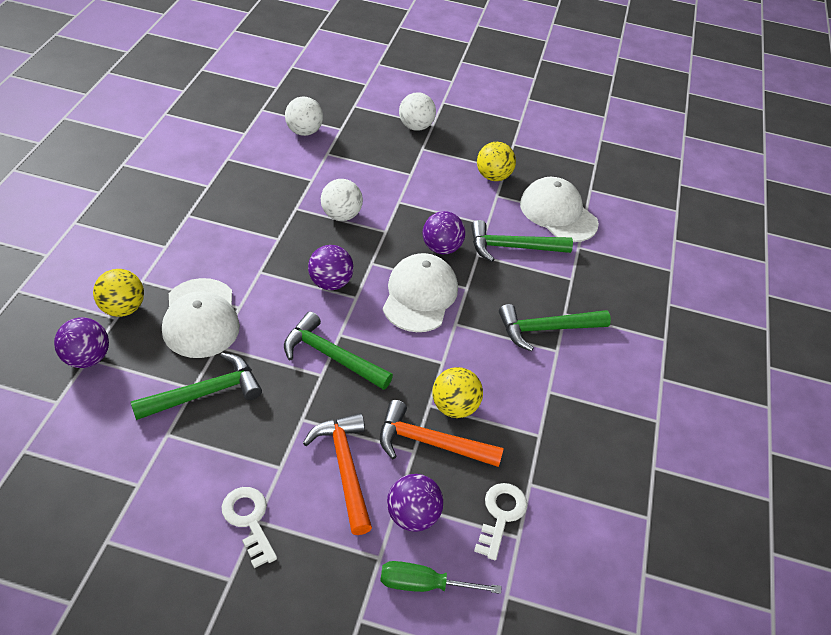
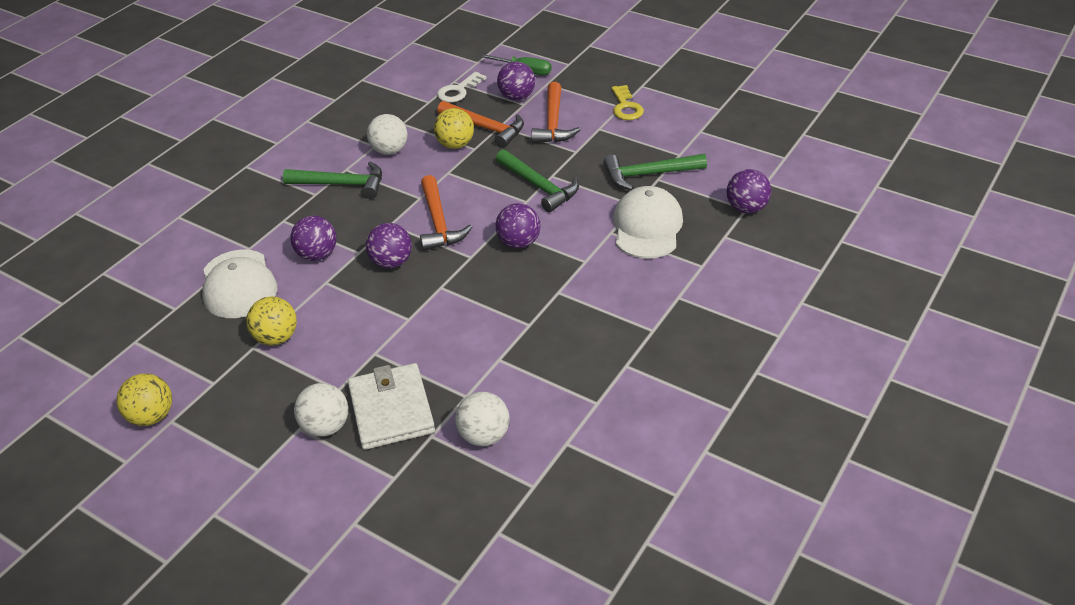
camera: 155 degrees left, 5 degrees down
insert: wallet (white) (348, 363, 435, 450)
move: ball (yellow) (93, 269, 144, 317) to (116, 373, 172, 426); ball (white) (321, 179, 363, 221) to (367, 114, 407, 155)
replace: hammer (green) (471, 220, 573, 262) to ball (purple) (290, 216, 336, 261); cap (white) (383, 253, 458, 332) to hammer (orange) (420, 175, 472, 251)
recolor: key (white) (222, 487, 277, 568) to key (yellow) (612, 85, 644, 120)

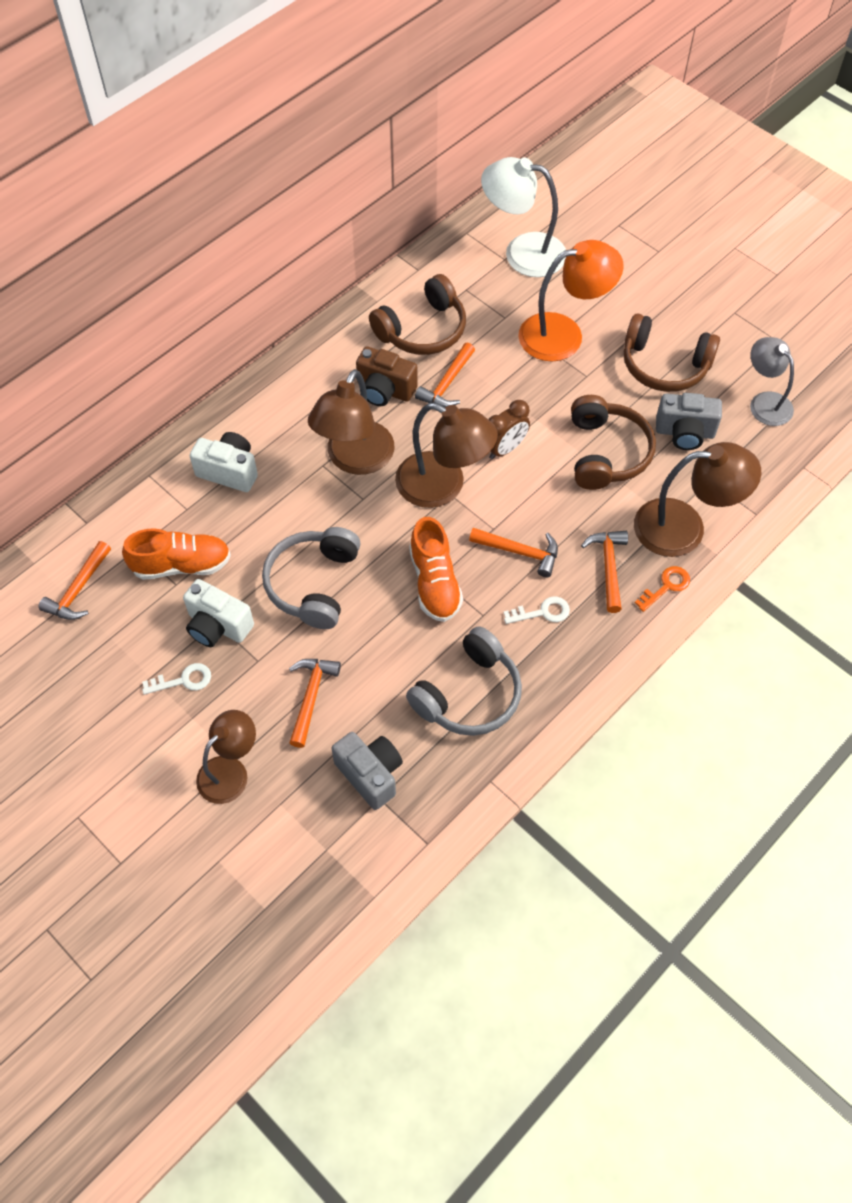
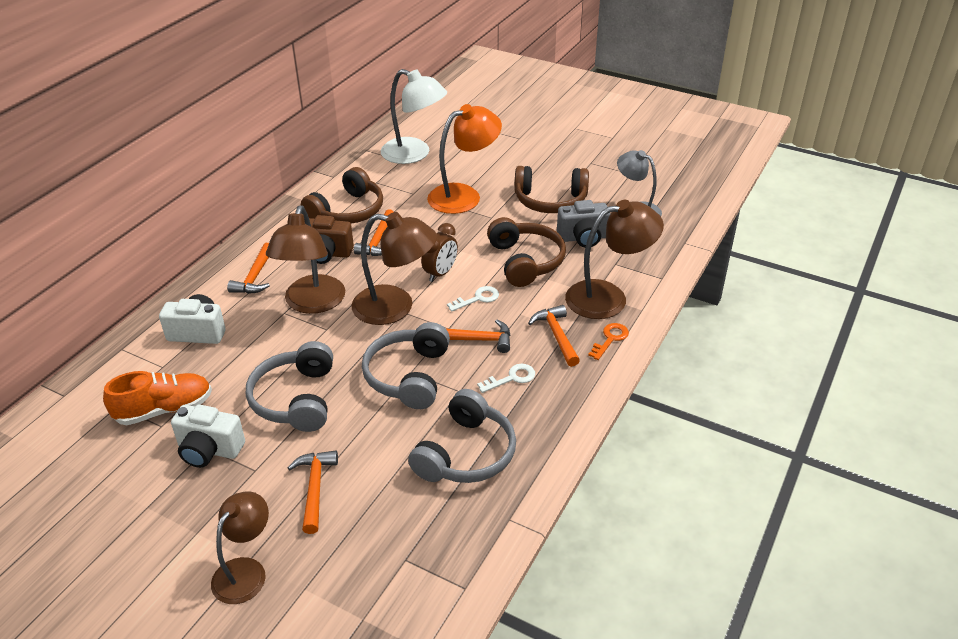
camera: 15 degrees left, 20 degrees down
delete: camera (grey) (331, 732, 403, 810)
move: hammer (orange) (38, 541, 111, 620) to (227, 243, 270, 294); key (white) (142, 663, 211, 695) to (447, 286, 499, 312)
replace: shoe (orange) (409, 517, 463, 622) to headphones (grey) (362, 322, 450, 409)
rotate: lamp (white) (481, 157, 566, 277) = (381, 69, 447, 164) 150 degrees counterclockwise

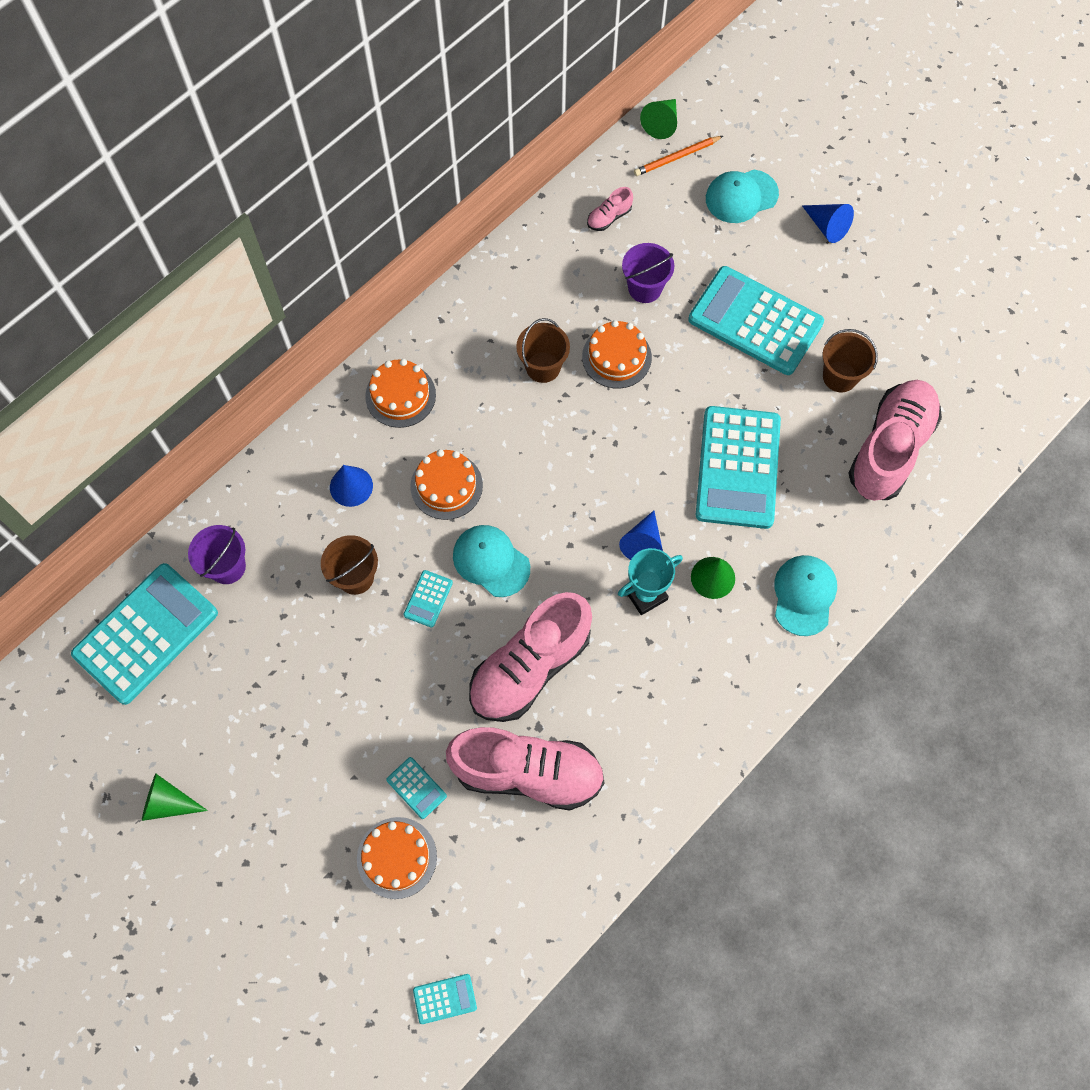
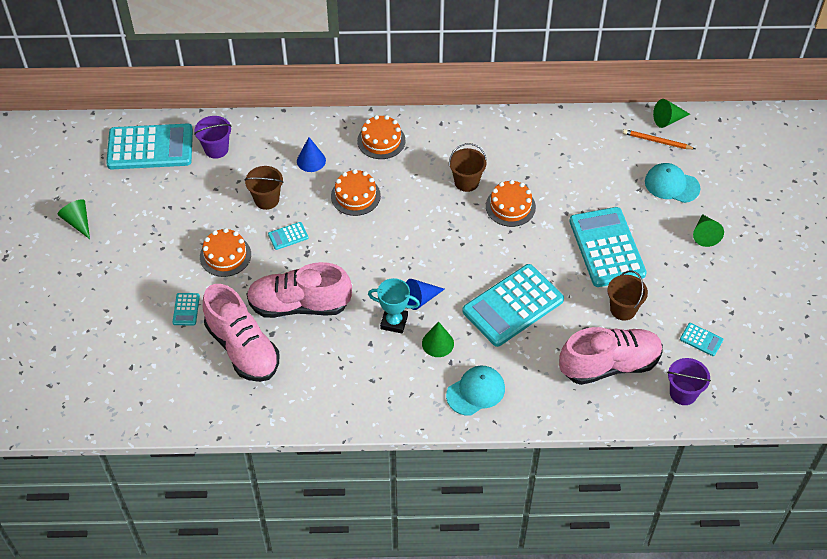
camera: 45 degrees right, 15 degrees down
delete: cap (turquoise) (453, 525, 530, 597); shoe (pink) (587, 187, 633, 231)
move: cake (orange) (357, 817, 437, 899) to (200, 228, 251, 277); bucket (purple) (622, 243, 674, 303) to (667, 358, 711, 405); calculator (turquoise) (413, 974, 477, 1024) to (680, 323, 723, 356)
recolor: cone (blue) (802, 204, 854, 243) to cone (green) (693, 214, 724, 247)

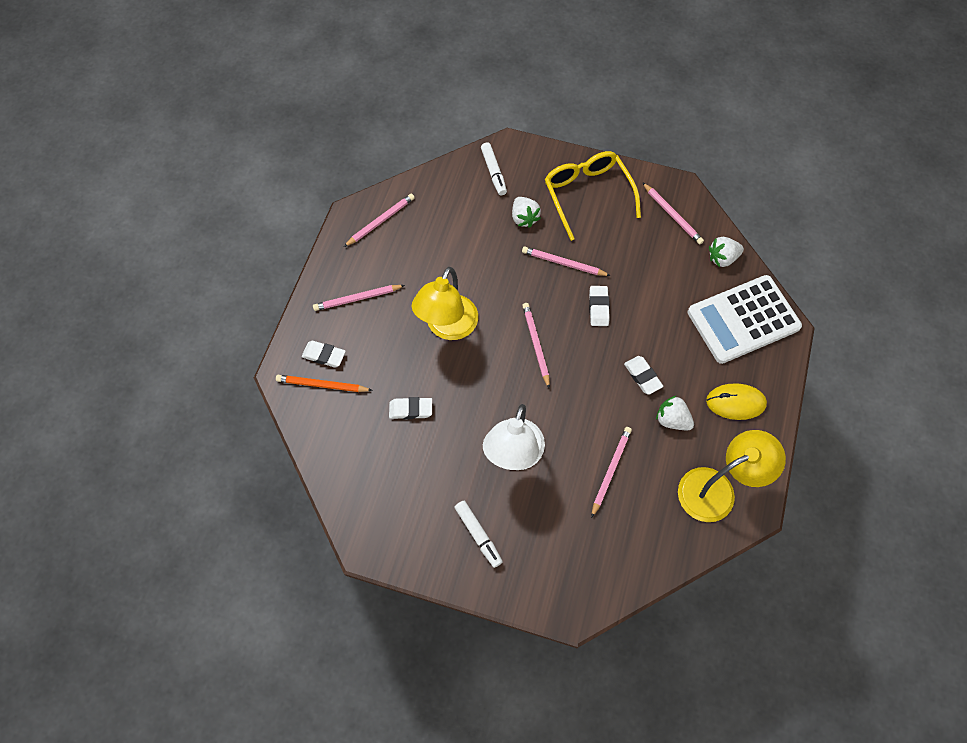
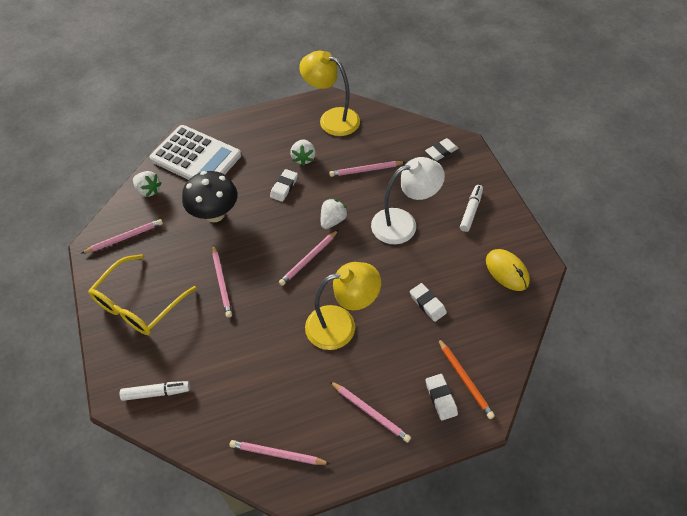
camera: 125 degrees left, 10 degrees down
insert: mushroom (black) (182, 171, 237, 222)
move: strawberry (white) (512, 197, 541, 228) to (321, 198, 348, 229); eraser (white) (589, 286, 610, 326) to (425, 138, 458, 161); mouse (yellow) (706, 383, 767, 420) to (486, 249, 530, 291)
rotate: pencil (pink) (642, 182, 704, 244) = (81, 219, 163, 254) 45 degrees clockwise; marker (white) (481, 142, 507, 196) = (120, 381, 190, 401) 45 degrees clockwise

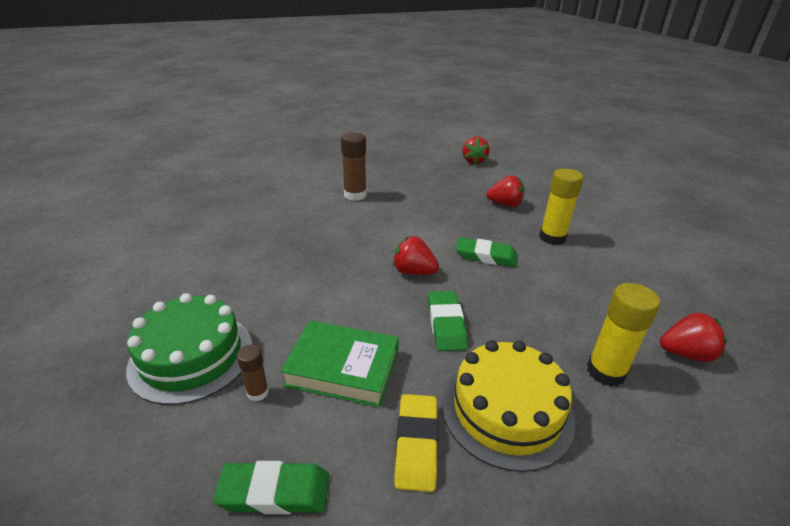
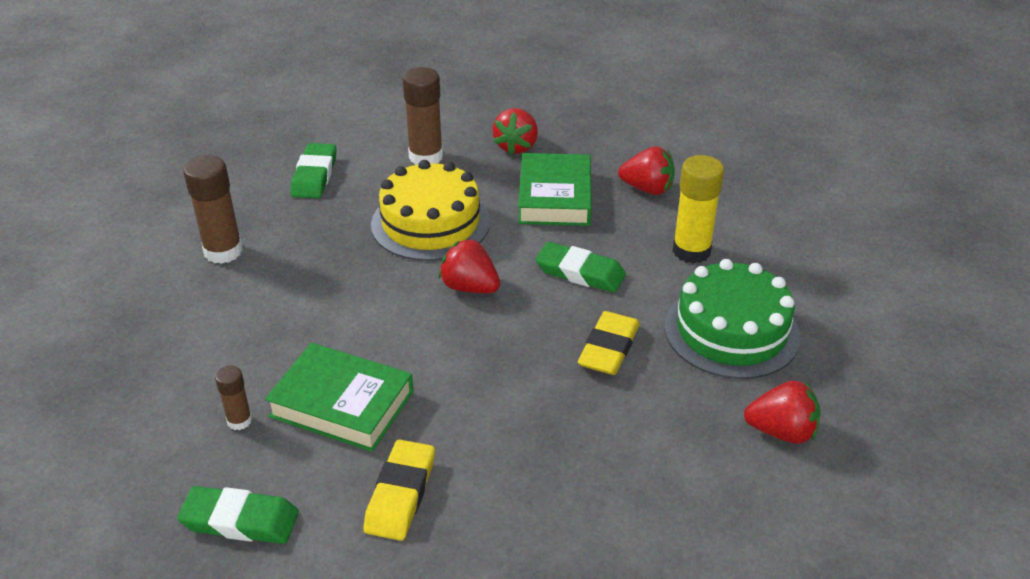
camera: 10 degrees right, 5 degrees up
delete: glue stick (yellow) (587, 283, 660, 387)
insert: glue stick (brown) (183, 155, 243, 264); book (green) (518, 153, 592, 226); eraser (yellow) (578, 311, 640, 375)
move: eraser (green) (428, 291, 468, 351) to (290, 143, 336, 199); cake (yellow) (442, 340, 575, 472) to (371, 160, 490, 261); strawberry (red) (462, 137, 490, 164) to (492, 108, 538, 155); cake (green) (126, 293, 253, 405) to (664, 259, 801, 379)

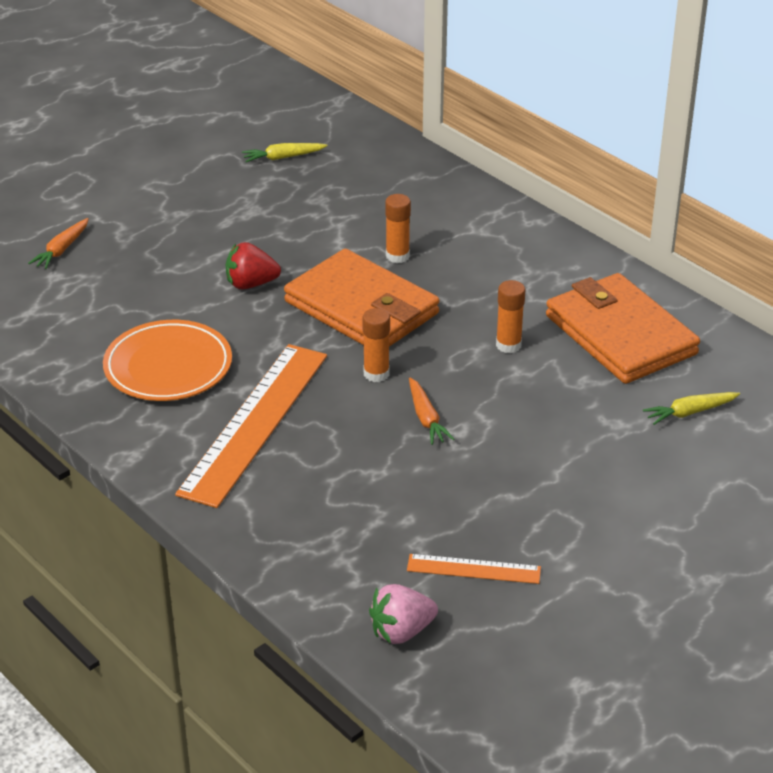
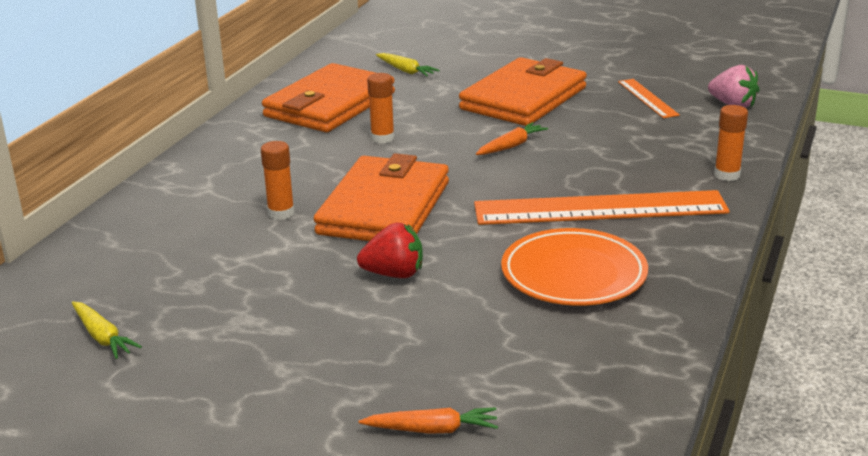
camera: 115 degrees left, 10 degrees down
insert: wallet (orange) (459, 57, 587, 126)
move: glue stick (orange) (362, 308, 390, 382) to (714, 105, 748, 181)
rotate: strawberry (red) (226, 242, 281, 289) = (357, 223, 423, 278) 60 degrees counterclockwise

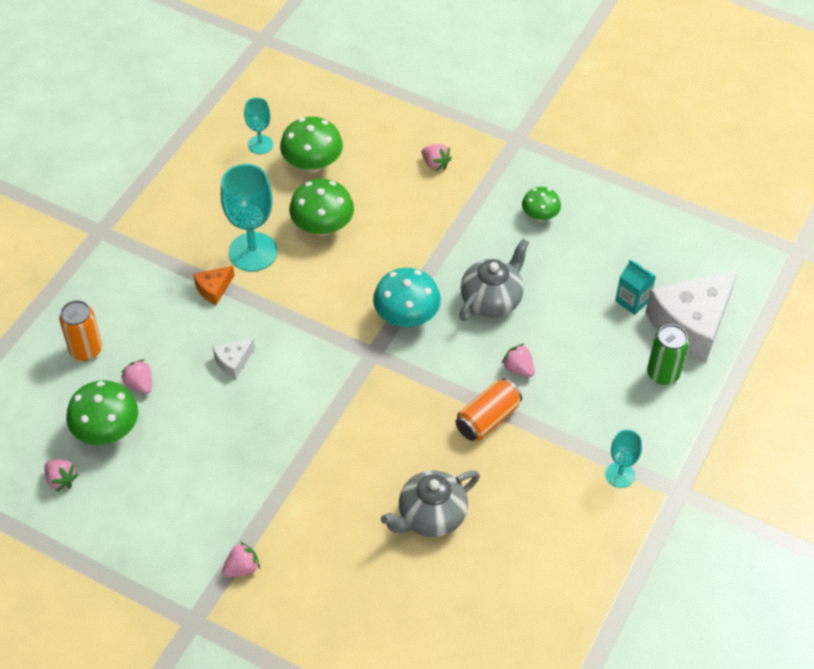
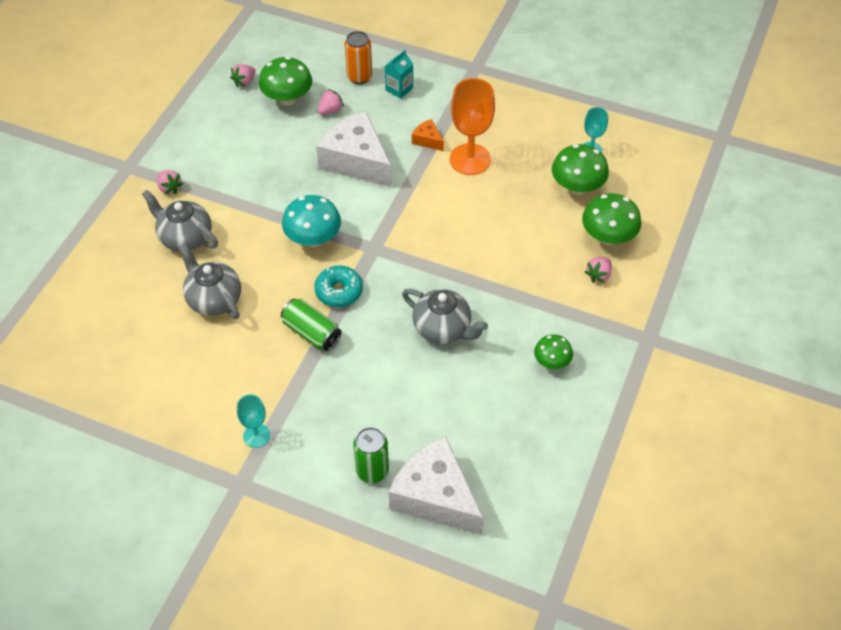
camera: 85 degrees right, 0 degrees up
delete: strawberry (pink) (502, 343, 535, 378)
insert: teapot (grey) (142, 189, 218, 252); donut (turquoise) (314, 265, 363, 307)
move: mushroom (turquoise) (373, 268, 441, 327) to (282, 195, 341, 247); carton (turquoise) (615, 259, 656, 315) to (385, 50, 413, 99); mushroom (green) (289, 179, 354, 236) to (582, 193, 642, 246)
recolor: can (orange) (455, 378, 522, 441) to can (green) (281, 298, 342, 351); goblet (turquoise) (221, 164, 277, 272) to goblet (orange) (450, 78, 495, 175)
resize: cheese (white) (213, 338, 255, 379) = (316, 111, 392, 187) x2.29

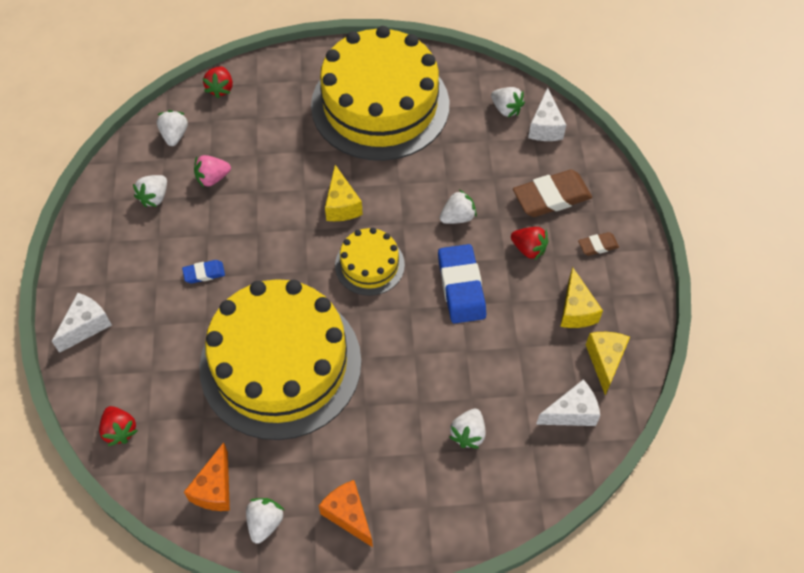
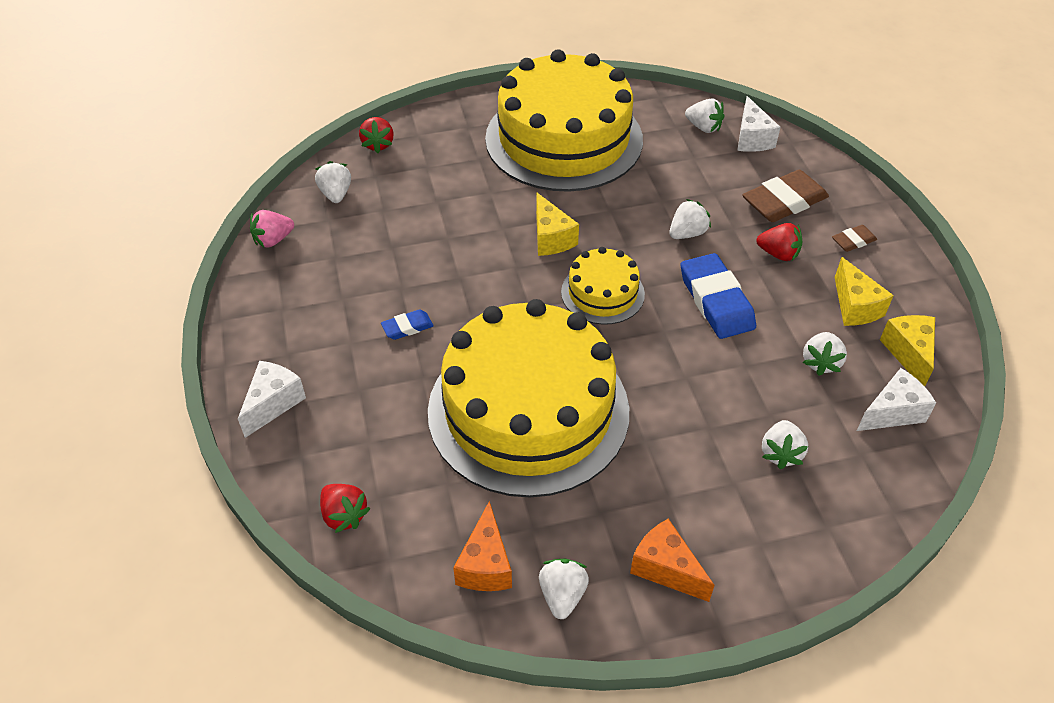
camera: 10 degrees left, 10 degrees down
move: strawberry (pink) (194, 155, 231, 187) to (250, 210, 294, 248); strawberry (white) (133, 175, 167, 207) to (803, 332, 847, 376)

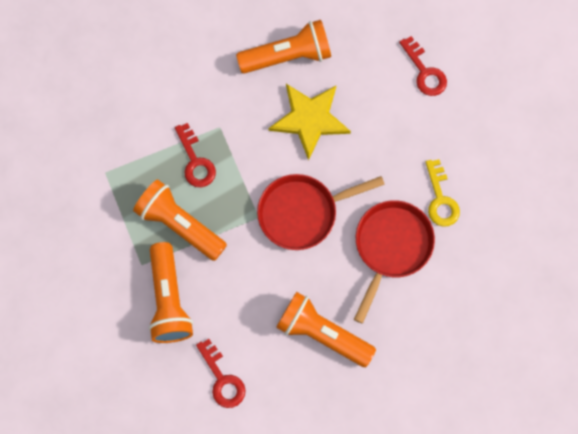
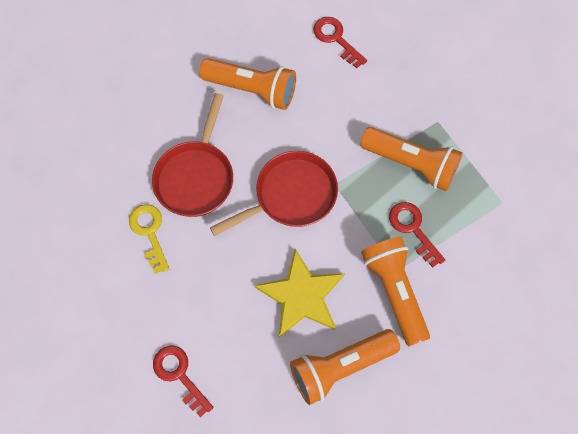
camera: 170 degrees right, 5 degrees down
move: flashlight (orange) (148, 242, 193, 343) to (361, 237, 430, 346)

